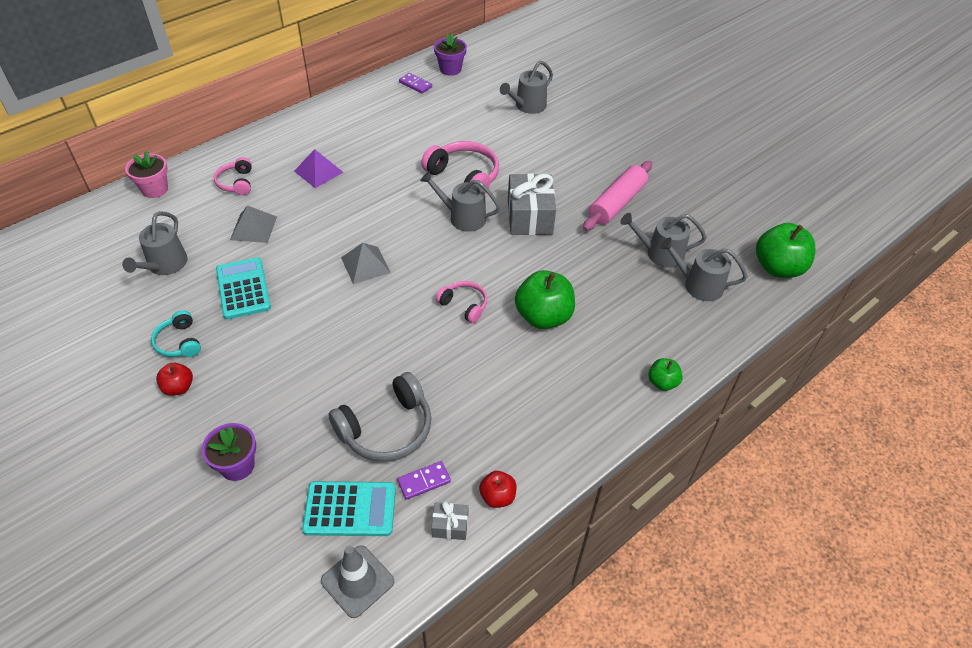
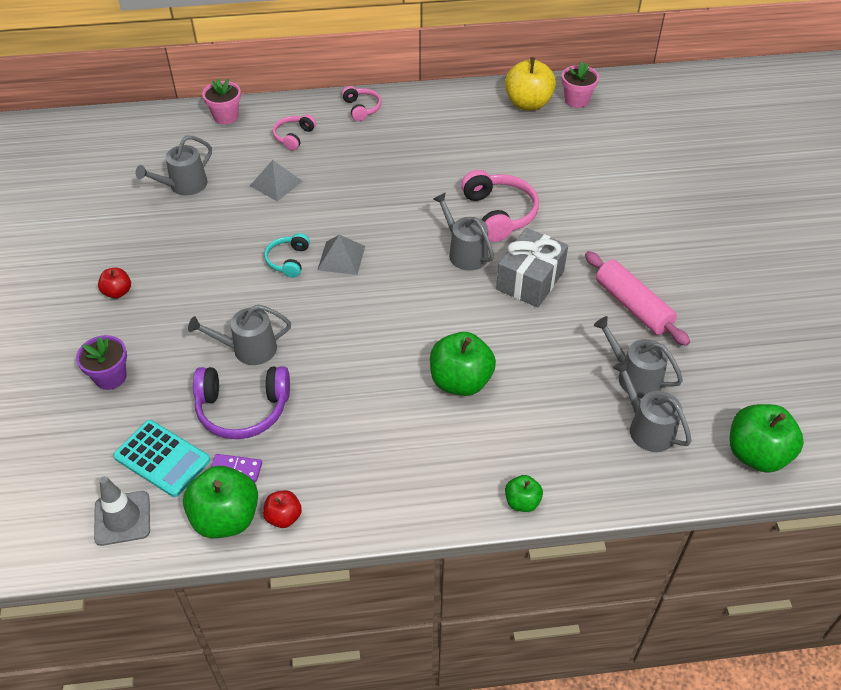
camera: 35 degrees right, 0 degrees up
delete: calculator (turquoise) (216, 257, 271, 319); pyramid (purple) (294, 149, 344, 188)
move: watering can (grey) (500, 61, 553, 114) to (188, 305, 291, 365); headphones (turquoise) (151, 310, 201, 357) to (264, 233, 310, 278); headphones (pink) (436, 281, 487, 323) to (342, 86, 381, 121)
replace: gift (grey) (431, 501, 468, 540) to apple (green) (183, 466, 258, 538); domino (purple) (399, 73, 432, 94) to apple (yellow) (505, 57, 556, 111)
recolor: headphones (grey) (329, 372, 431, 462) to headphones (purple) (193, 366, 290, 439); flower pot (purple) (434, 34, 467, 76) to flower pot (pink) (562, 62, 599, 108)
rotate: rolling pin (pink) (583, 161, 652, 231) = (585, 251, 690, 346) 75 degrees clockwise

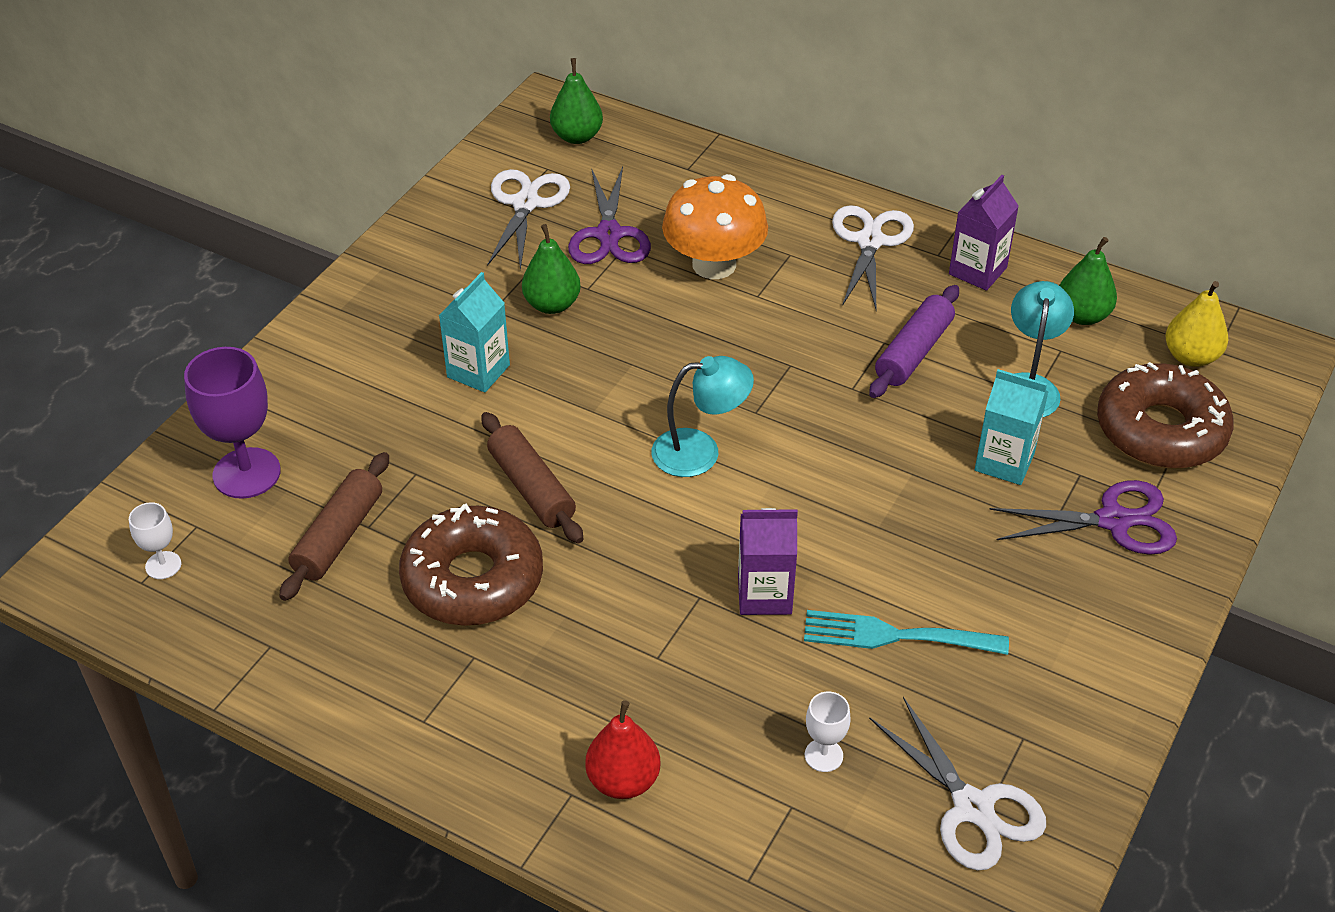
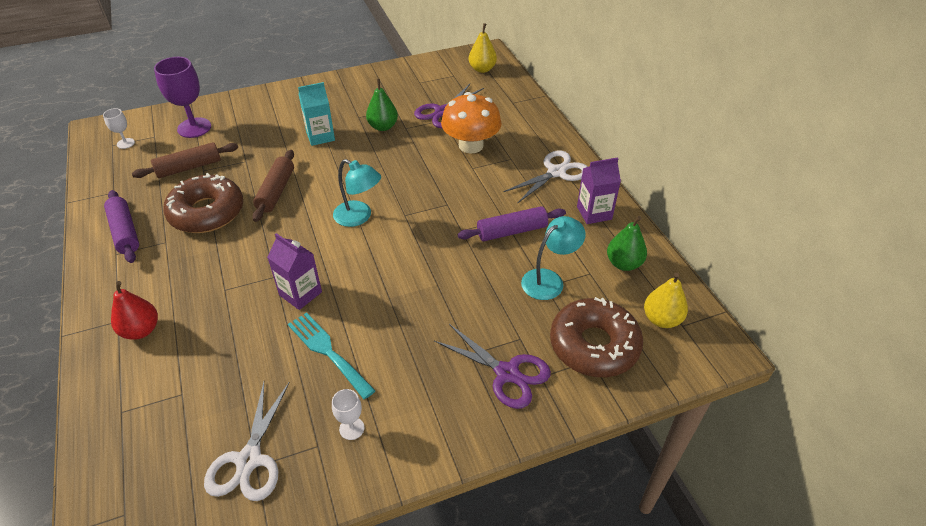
camera: 40 degrees right, 0 degrees up
delete: scissors (white) (487, 169, 570, 270); carton (turquoise) (975, 369, 1048, 485)
insert: rolling pin (purple) (104, 190, 139, 263)
move: goblet (white) (805, 692, 851, 772) to (332, 389, 364, 440)
recolor: pear (green) (550, 58, 603, 144) to pear (yellow) (469, 23, 497, 73)

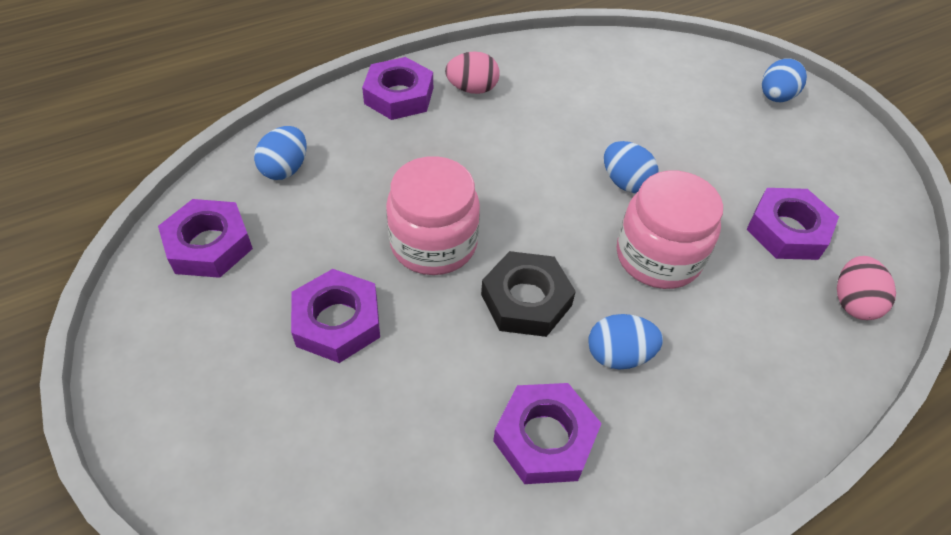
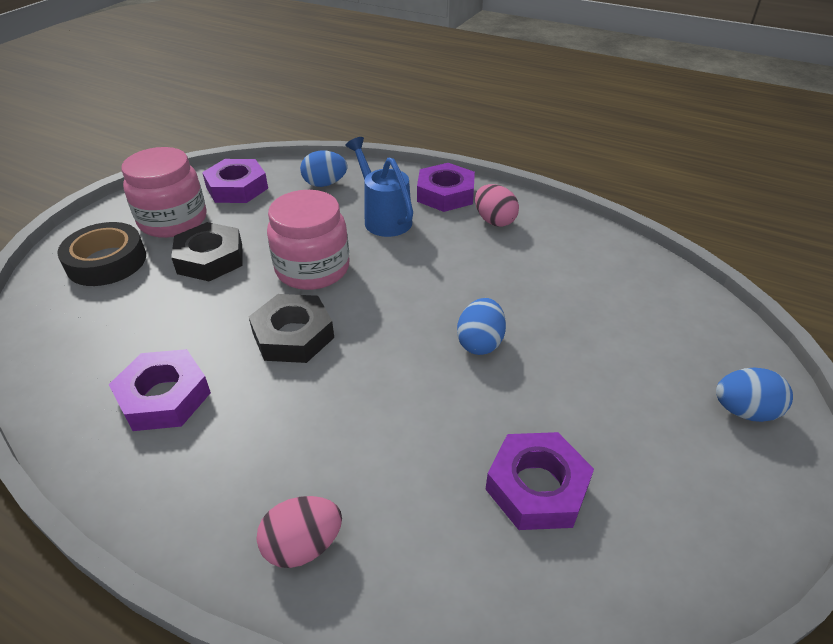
camera: 60 degrees right, 10 degrees down
delete: egg (blue) (589, 314, 663, 370)
insert: tape (black) (57, 222, 146, 286); watering can (blue) (345, 137, 413, 237)
move: jar (pink) (617, 171, 723, 289) to (122, 147, 207, 238); egg (pink) (837, 256, 896, 320) to (257, 496, 342, 568)
recolor: nut (purple) (291, 269, 380, 363) to nut (black) (171, 222, 242, 281)

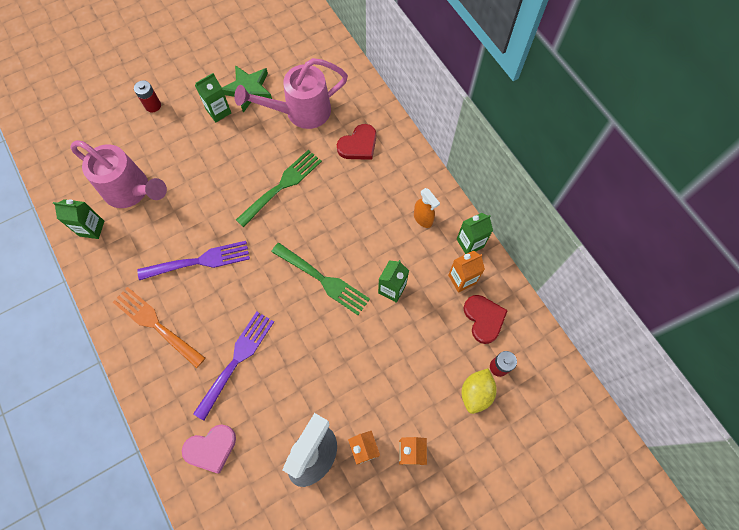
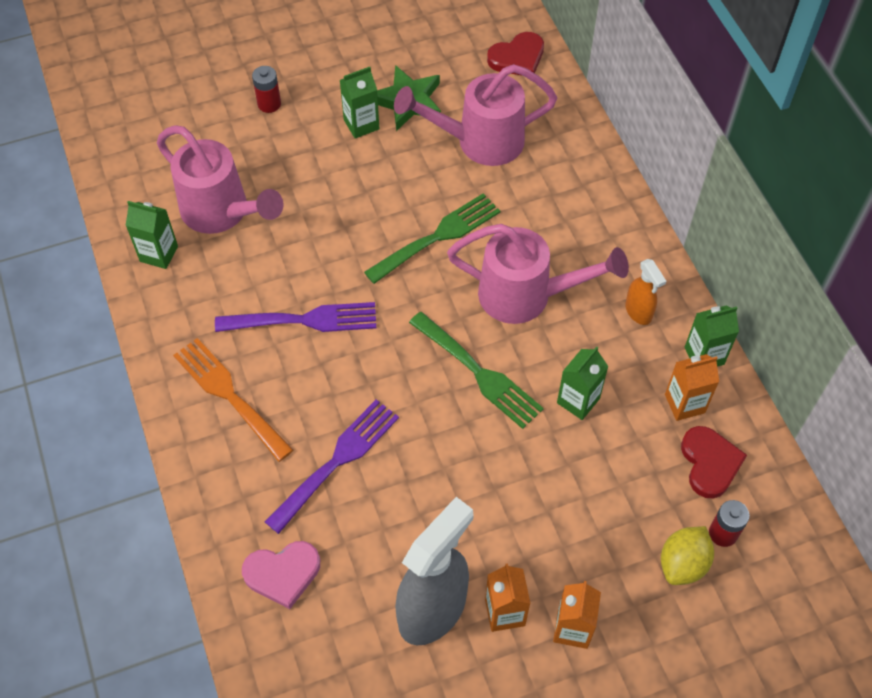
camera: 10 degrees right, 10 degrees down
insert: watering can (pink) (447, 224, 629, 324)
move: heart (red) (337, 124, 376, 160) to (487, 32, 544, 76)

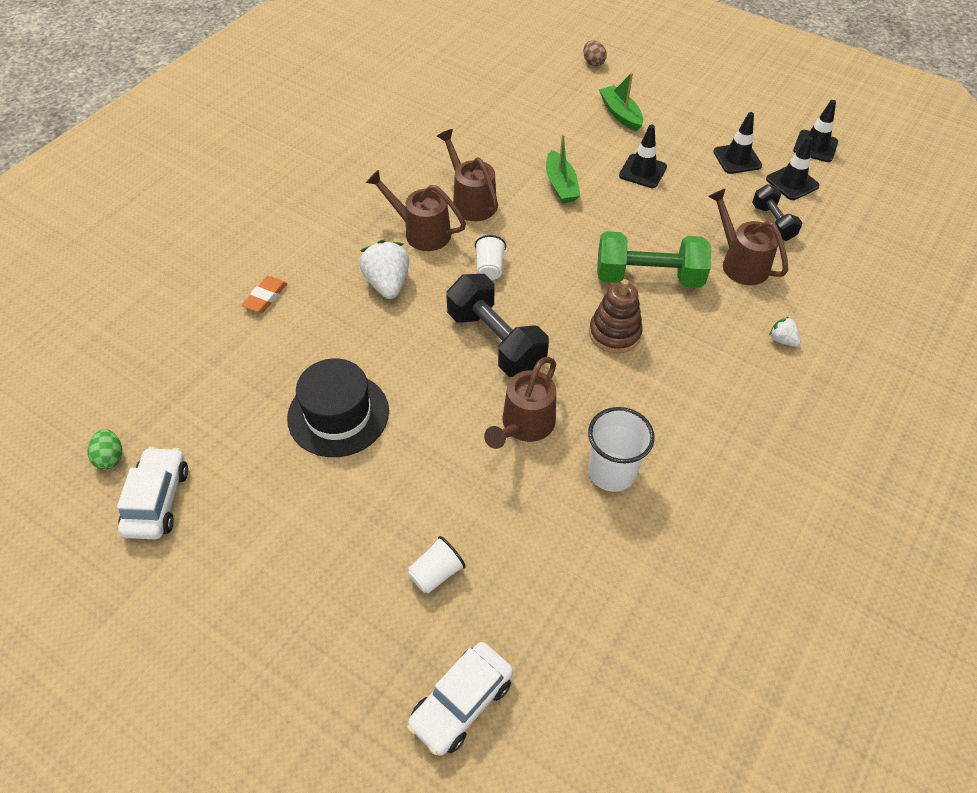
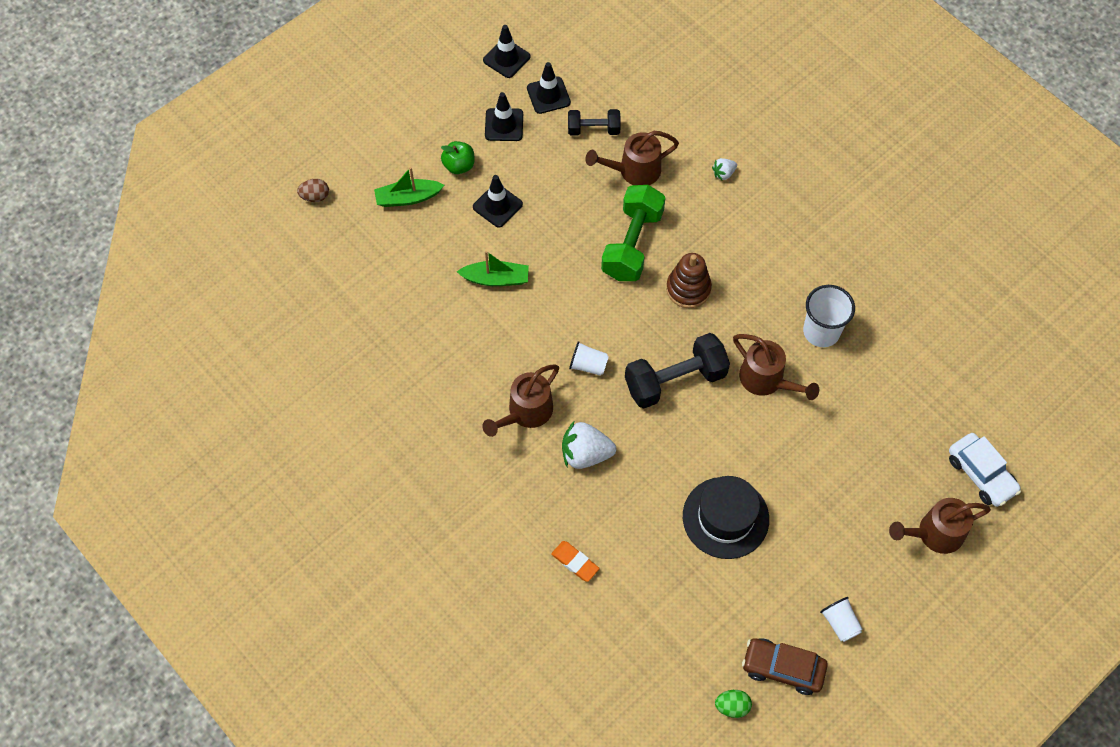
camera: 75 degrees left, 10 degrees up
insert: apple (green) (441, 141, 475, 174)
move: cup (white) (408, 536, 466, 594) to (820, 597, 863, 642); watering can (brown) (437, 129, 498, 221) to (889, 498, 991, 554)
recolor: car (white) (117, 447, 188, 539) to car (brown) (742, 638, 828, 695)

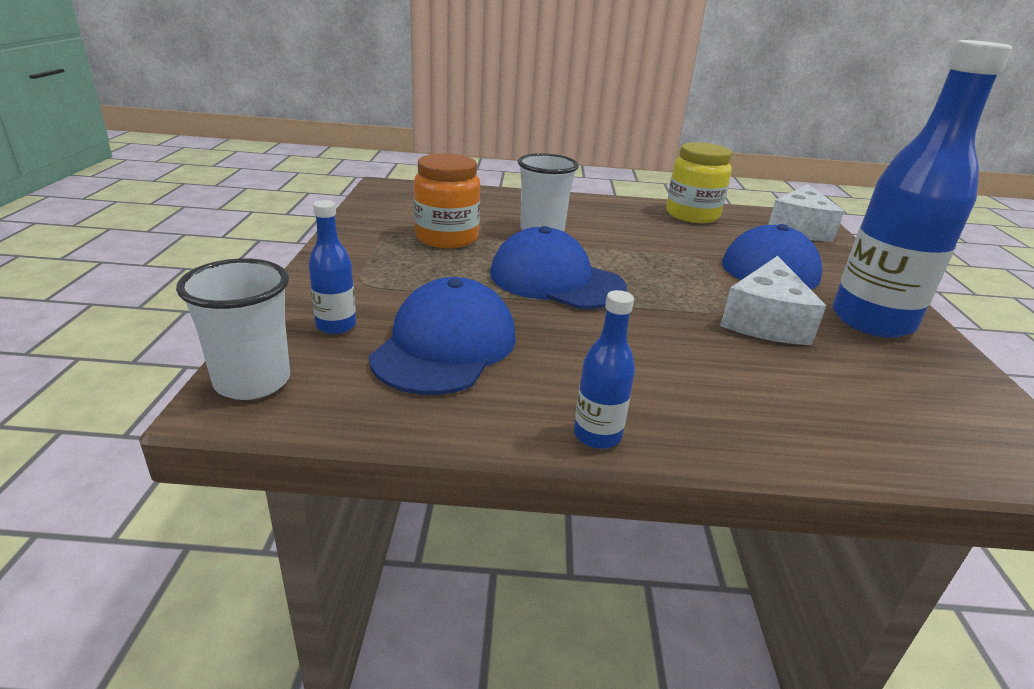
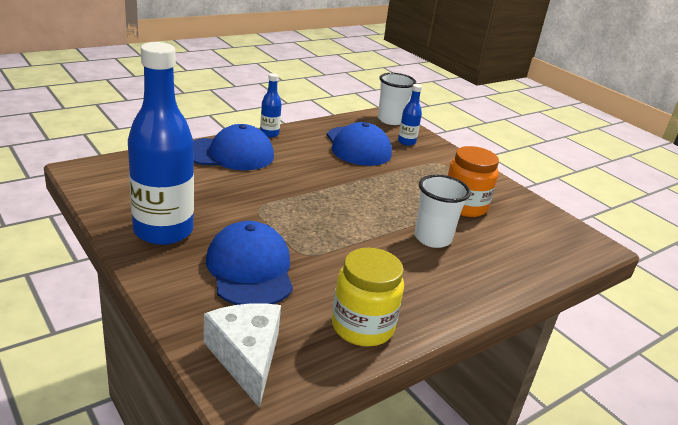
camera: 140 degrees right, 0 degrees up
delete: cheese (white) (720, 256, 826, 345)
move: cap (blue) (490, 226, 627, 309) to (193, 124, 274, 170)

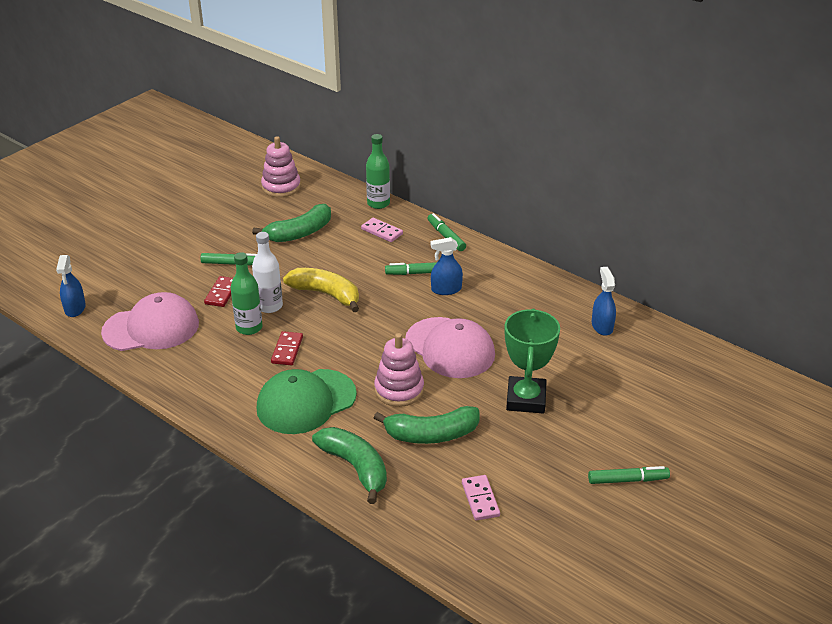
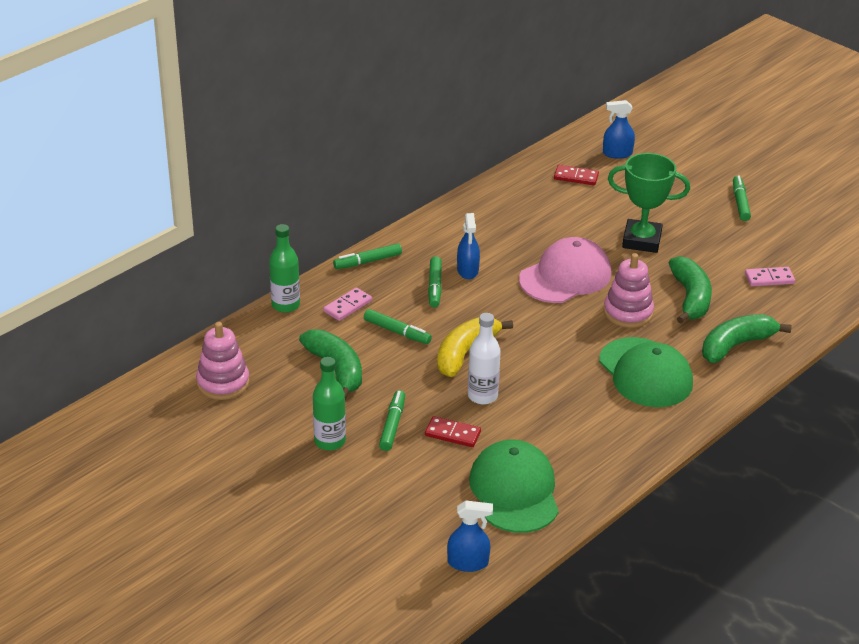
camera: 85 degrees left, 0 degrees up
insert: marker (green) (364, 309, 432, 344)
move: bottle (green) (231, 252, 263, 335) to (313, 357, 346, 451); domino (red) (271, 331, 303, 365) to (554, 165, 599, 185); spray bottle (blue) (592, 267, 616, 336) to (603, 100, 635, 159)
recolor: cap (pink) (101, 292, 199, 351) to cap (green) (469, 440, 559, 533)

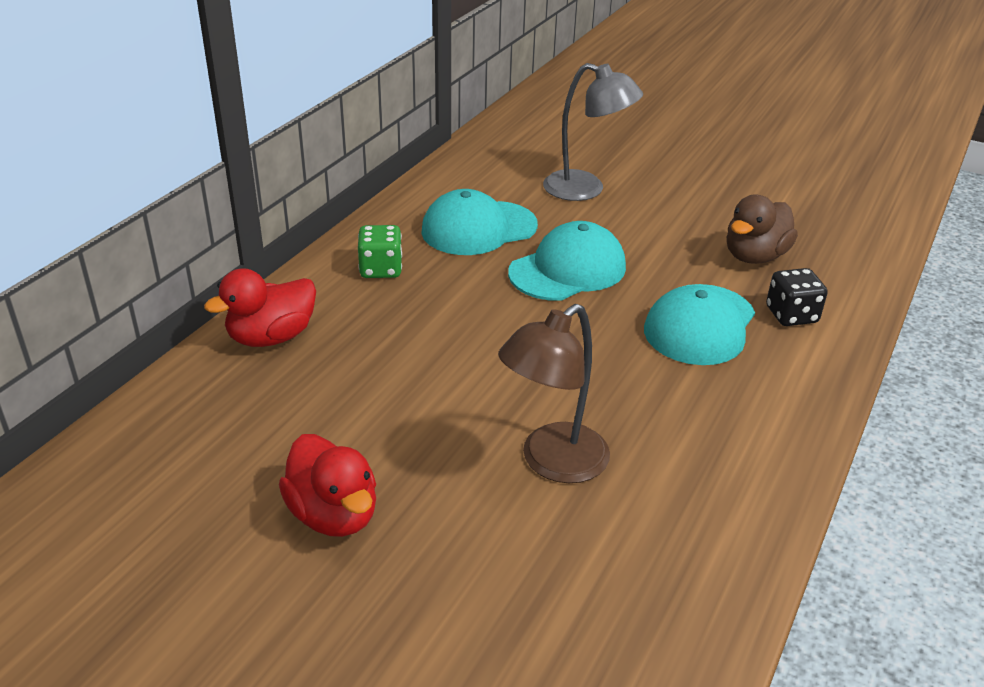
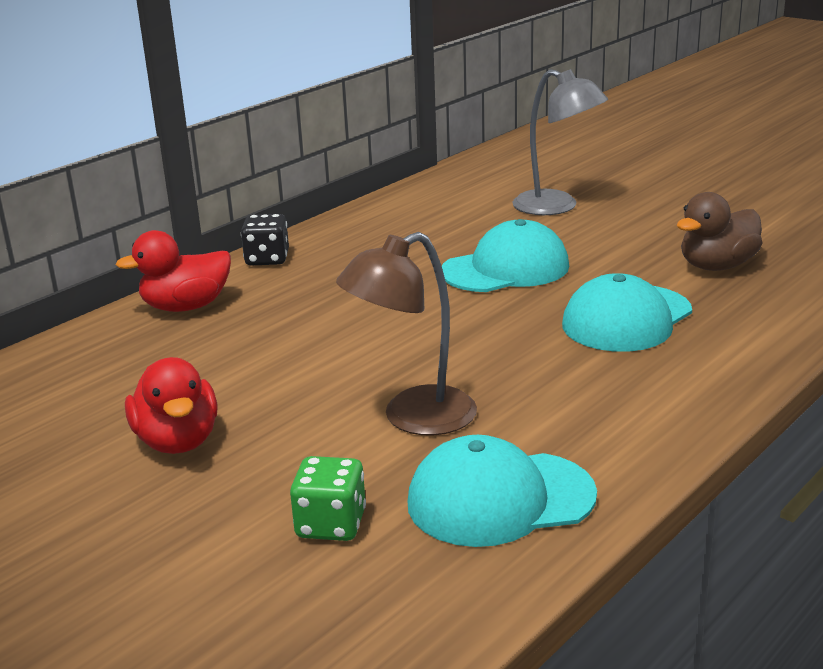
camera: 15 degrees right, 10 degrees down
move: dice (black) (766, 268, 828, 326) to (241, 214, 289, 265); dice (green) (358, 225, 402, 278) to (290, 456, 366, 541); cap (turquoise) (421, 189, 538, 255) to (407, 435, 597, 547)

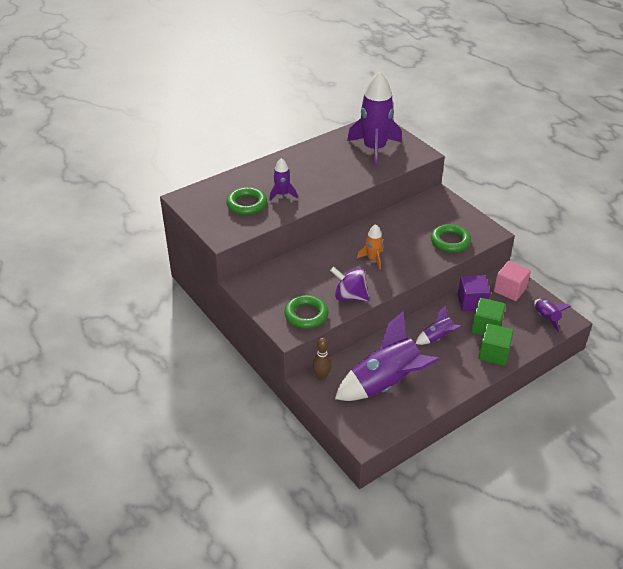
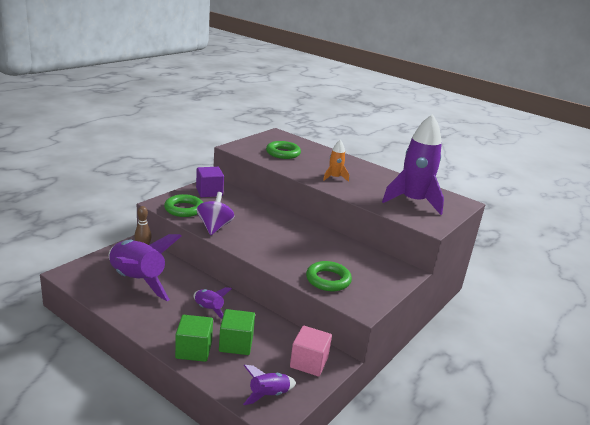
camera: 70 degrees right, 15 degrees down
delete: rocket (purple) (269, 158, 297, 201)
move: cube (purple) (457, 275, 490, 311) to (196, 167, 224, 197); rocket (orange) (357, 224, 383, 269) to (323, 140, 349, 182)

